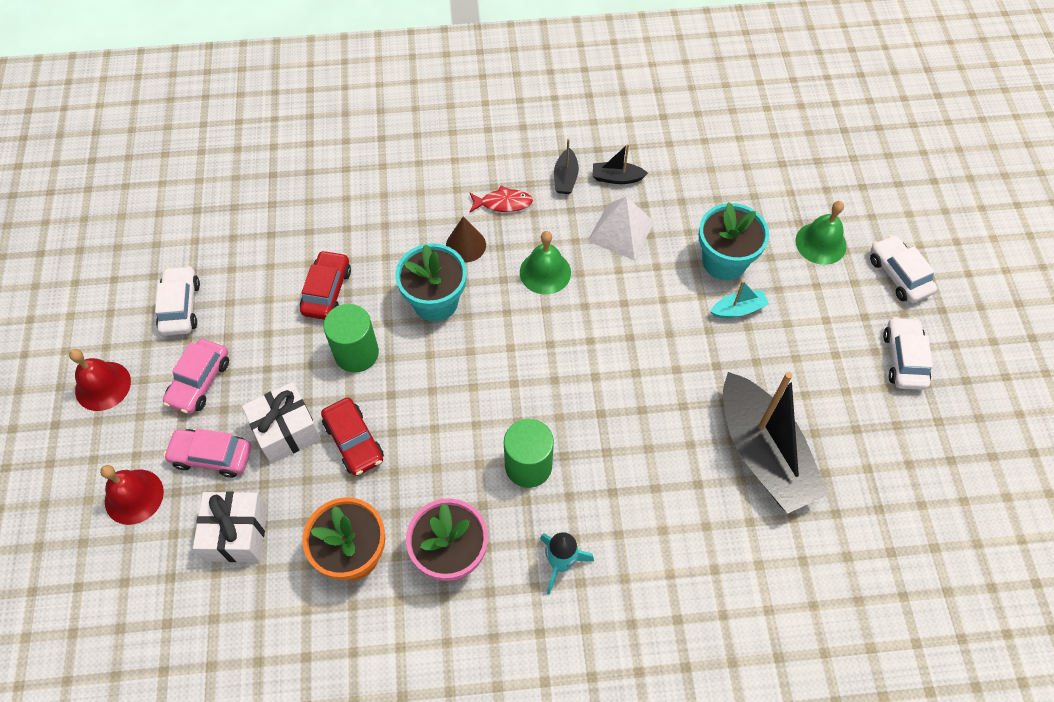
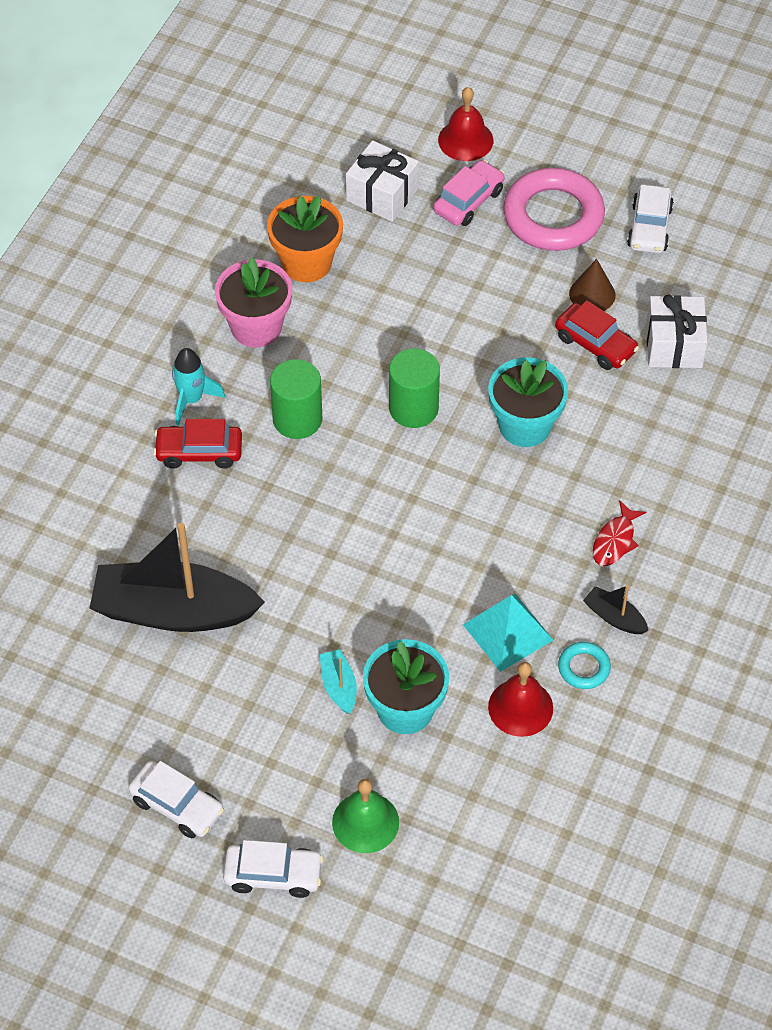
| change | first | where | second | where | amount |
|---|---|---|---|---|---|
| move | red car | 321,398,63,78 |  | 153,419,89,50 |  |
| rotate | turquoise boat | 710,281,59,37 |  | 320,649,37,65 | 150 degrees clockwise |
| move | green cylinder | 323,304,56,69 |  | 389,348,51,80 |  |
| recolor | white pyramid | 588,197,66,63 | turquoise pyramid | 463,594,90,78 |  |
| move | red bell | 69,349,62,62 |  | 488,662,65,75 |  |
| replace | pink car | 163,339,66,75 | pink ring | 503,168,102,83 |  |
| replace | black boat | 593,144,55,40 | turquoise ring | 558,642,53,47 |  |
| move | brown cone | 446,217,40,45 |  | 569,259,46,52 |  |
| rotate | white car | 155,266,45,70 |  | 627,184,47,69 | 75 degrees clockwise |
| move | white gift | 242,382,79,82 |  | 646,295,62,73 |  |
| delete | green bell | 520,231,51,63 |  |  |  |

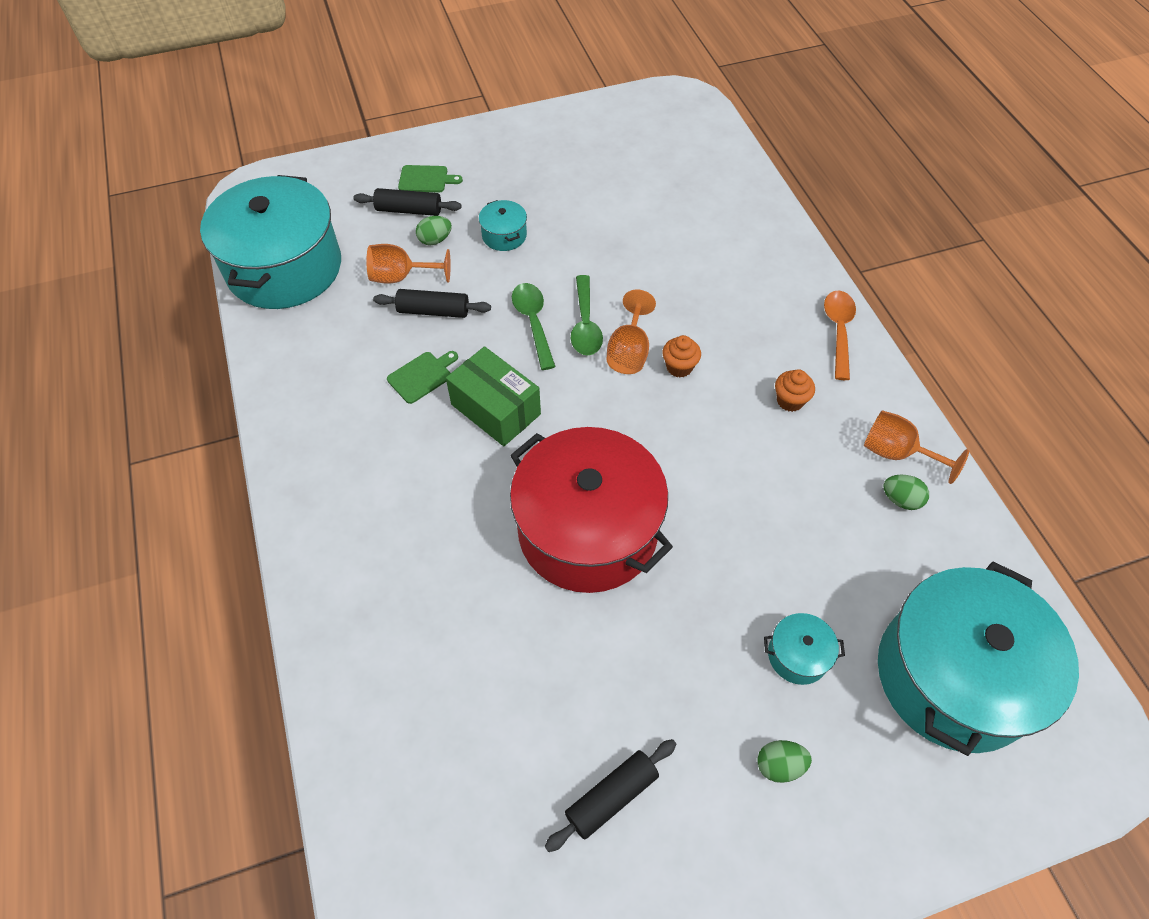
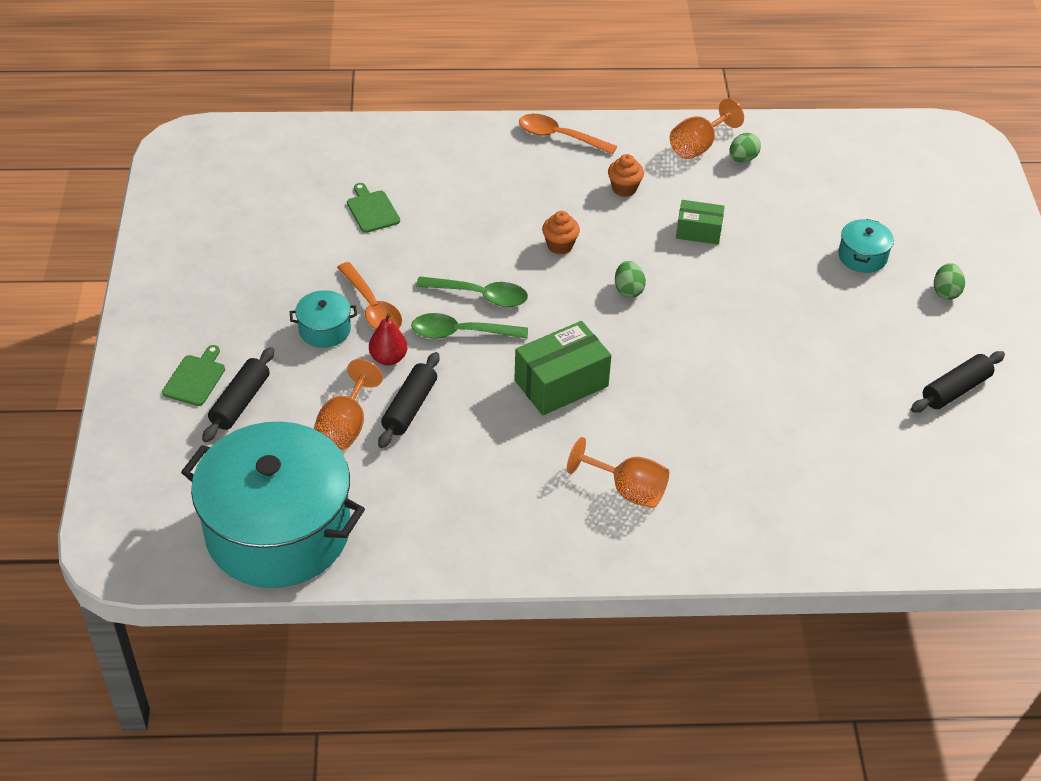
| change | first | where | second | where | amount |
|---|---|---|---|---|---|
| insert |  |  | orange spoon | 337,262,65,67 |  |
| move | green cutting board | 387,351,71,53 |  | 347,183,53,50 |  |
| insert |  |  | red pear | 369,313,39,52 |  |
| move | orange goblet | 606,290,50,84 |  | 567,437,102,71 |  |
| move | green egg | 416,216,36,29 |  | 615,261,31,37 |  |
| insert |  |  | green box | 676,200,49,45 |  |
| rotate | black rolling pin | 545,739,131,113 |  | 911,351,94,62 | 75 degrees clockwise |
| delete | red pot | 510,427,163,166 |  |  |  |
| delete | turquoise pot | 878,561,201,195 |  |  |  |

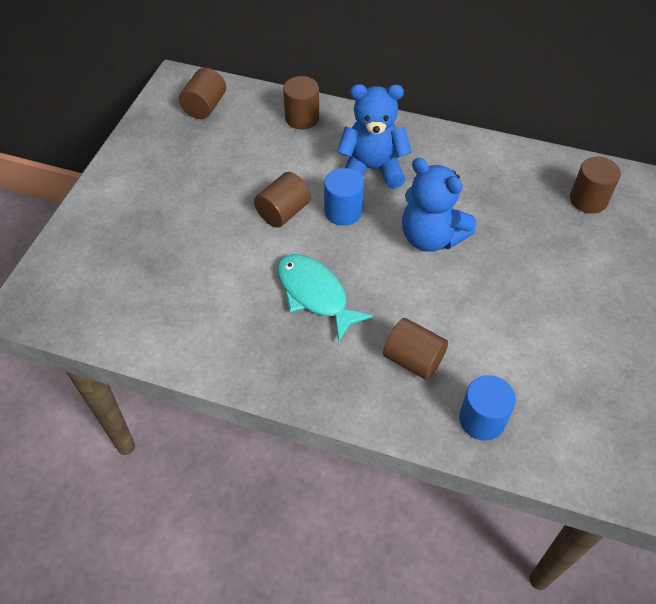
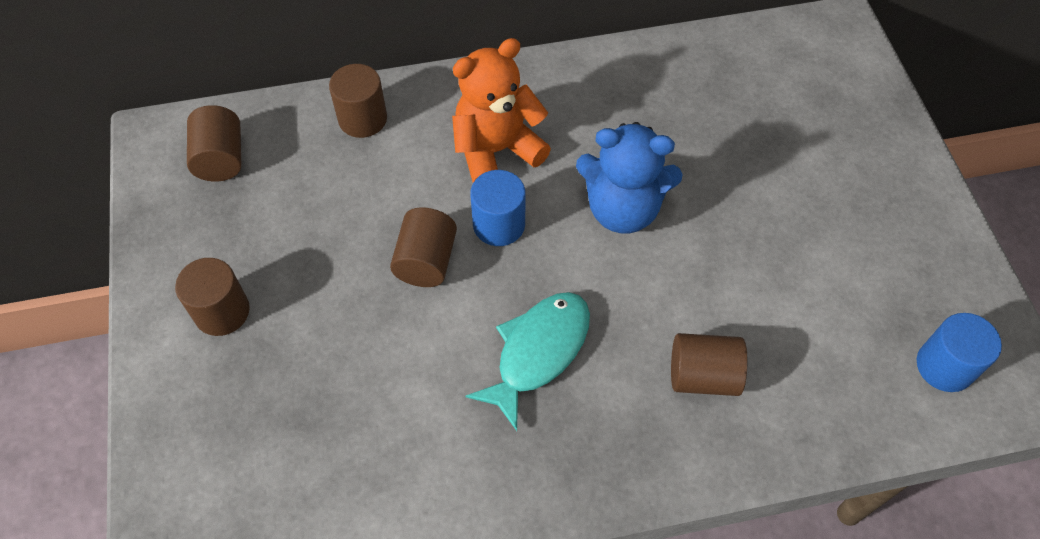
| change | first | where | second | where | amount |
|---|---|---|---|---|---|
| move | brown cylinder | 570,157,51,57 |  | 175,258,75,78 |  |
| recolor | blue teddy bear | 337,84,75,105 | orange teddy bear | 452,38,99,145 |  |
| rotate | turquoise fish | 277,254,96,88 |  | 465,292,125,139 | 105 degrees clockwise |
| move | blue cylinder | 459,375,57,66 |  | 917,313,85,79 |  |

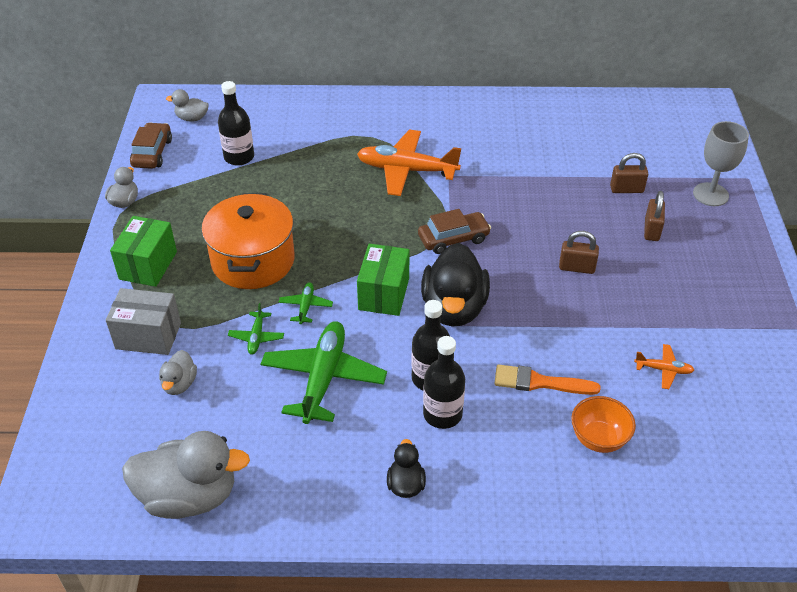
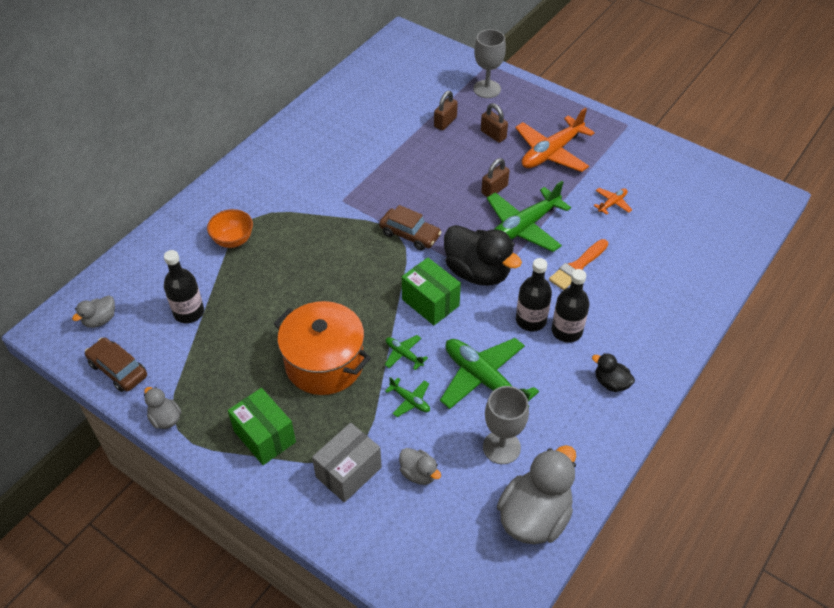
| change | first | where | second | where | amount |
|---|---|---|---|---|---|
| move | orange bowl | 571,396,65,57 |  | 207,209,46,39 |  |
| rotate | brown car | 418,209,73,45 |  | 379,205,63,46 | 105 degrees clockwise |
| insert |  |  | grey goblet | 483,386,46,78 |  |
| insert |  |  | green plane | 487,181,84,71 |  |
| move | orange plane | 357,130,104,66 |  | 515,108,80,64 |  |

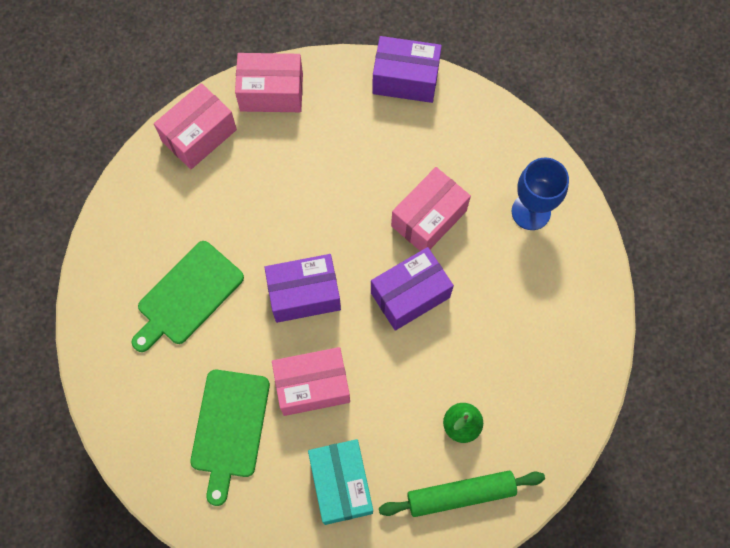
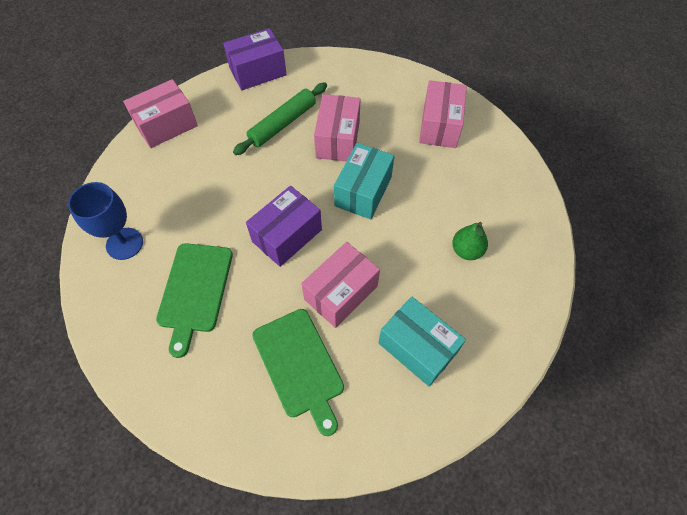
| change | first | where | second | where | amount |
|---|---|---|---|---|---|
| move | blue goblet | 512,157,57,73 |  | 68,182,75,78 |  |
| move | green rolling pin | 379,471,166,46 |  | 233,82,94,73 |  |
| recolor | purple box | 371,247,83,84 | turquoise box | 334,143,60,76 |  |
| move | pink box | 154,83,83,86 |  | 419,80,48,68 |  |

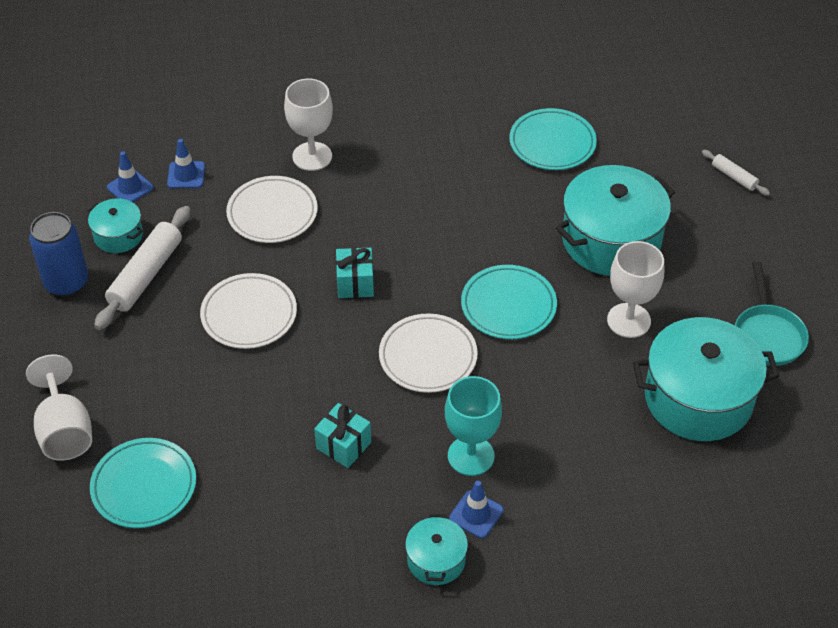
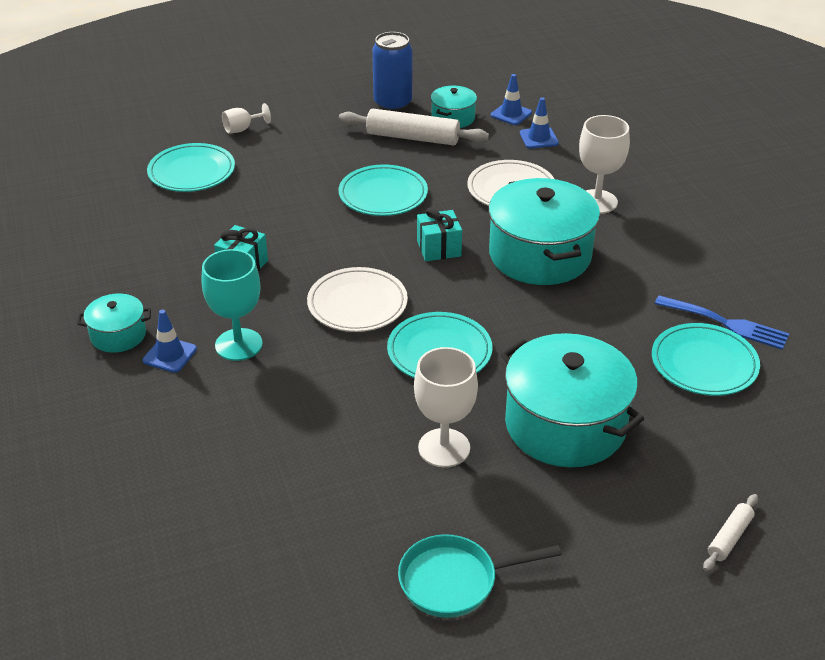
| change | first | where | second | where | amount |
|---|---|---|---|---|---|
| resize | white goblet | 26,354,66,106 |  | 222,103,49,30 | x0.55 |
| recolor | white plate | 200,273,97,76 | turquoise plate | 338,164,90,52 |  |
| move | turquoise pot | 633,317,146,124 |  | 488,178,112,107 |  |
| insert |  |  | blue fork | 655,295,134,55 |  |

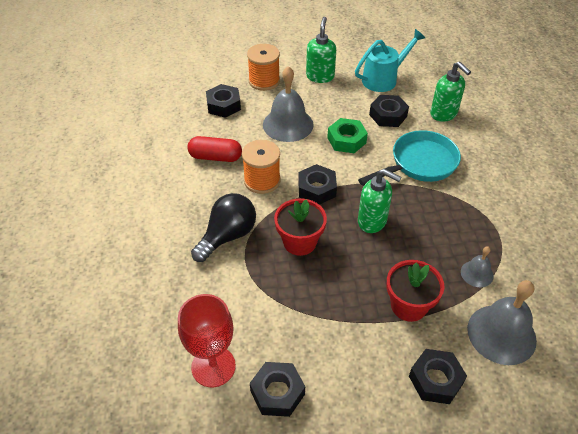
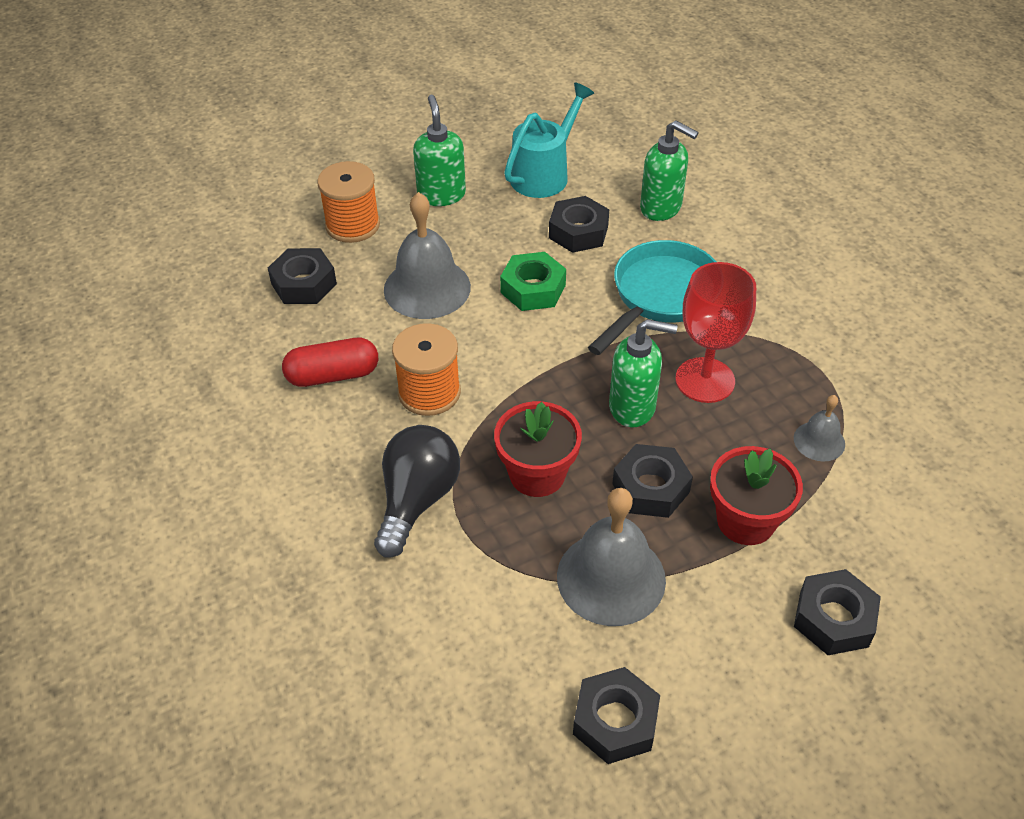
| change | first | where | second | where | amount |
|---|---|---|---|---|---|
| move | grey bell | 467,280,70,85 |  | 557,488,109,138 |  |
| move | black nut | 298,164,39,41 |  | 612,444,81,74 |  |
| move | red goblet | 178,294,58,93 |  | 675,262,81,141 |  |

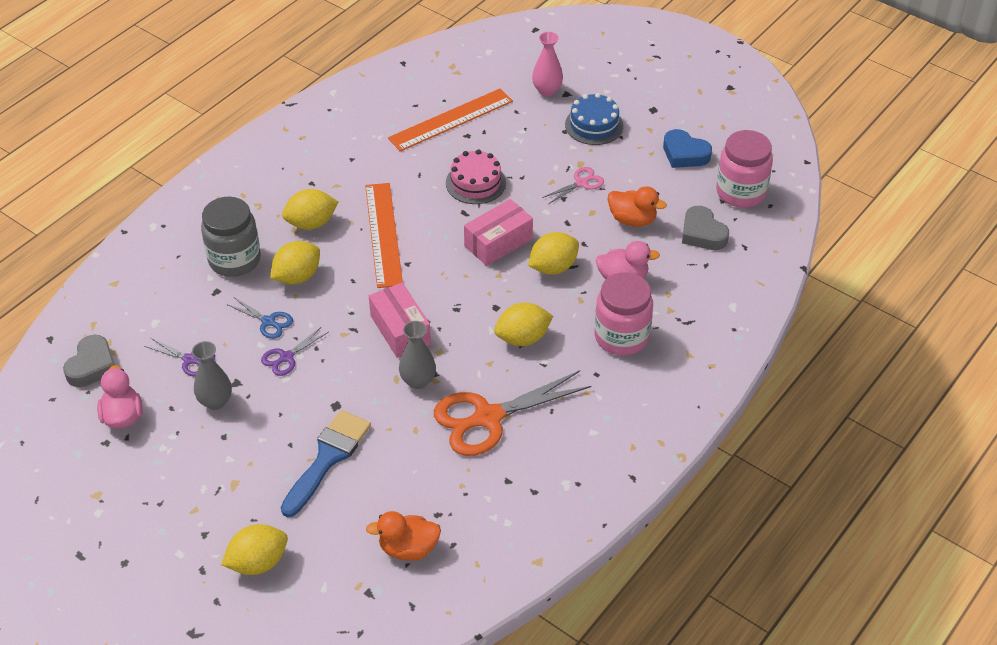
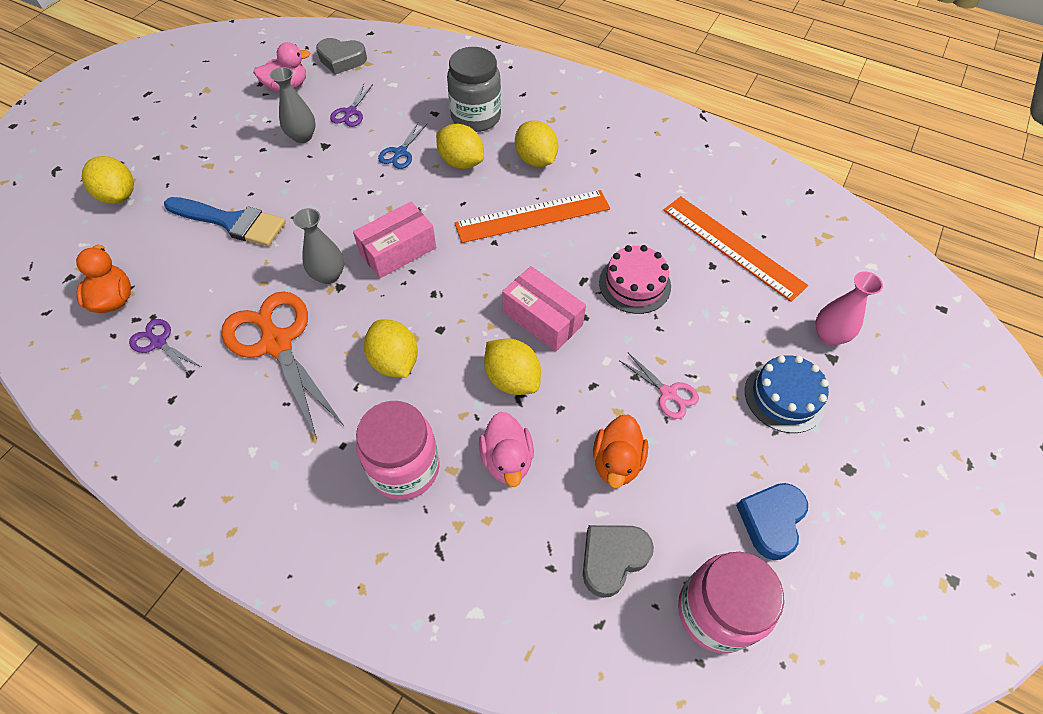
| change | first | where | second | where | amount |
|---|---|---|---|---|---|
| move | purple scissors | 261,327,68,49 |  | 129,319,72,56 |  |

